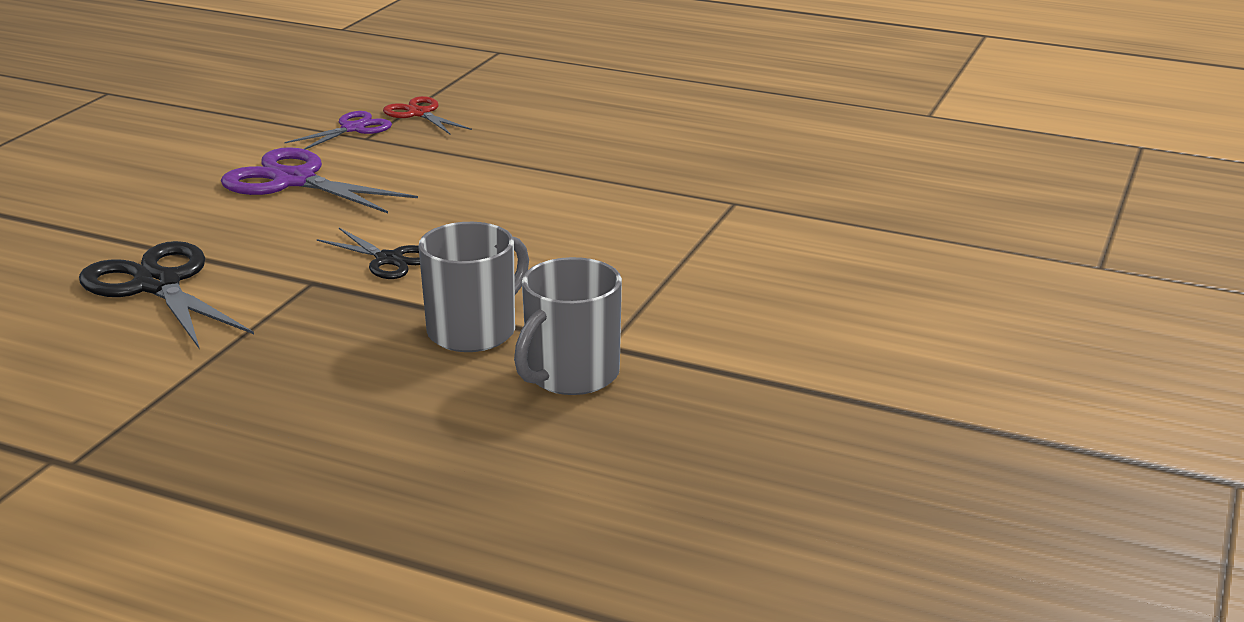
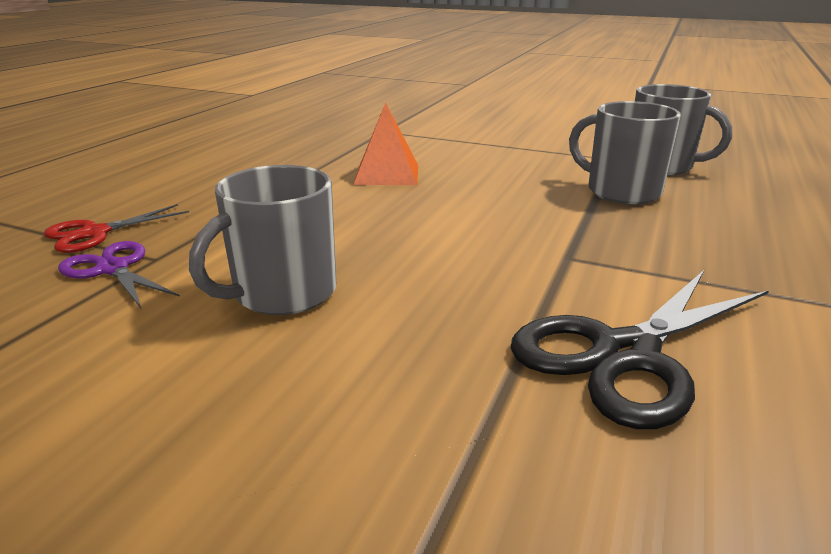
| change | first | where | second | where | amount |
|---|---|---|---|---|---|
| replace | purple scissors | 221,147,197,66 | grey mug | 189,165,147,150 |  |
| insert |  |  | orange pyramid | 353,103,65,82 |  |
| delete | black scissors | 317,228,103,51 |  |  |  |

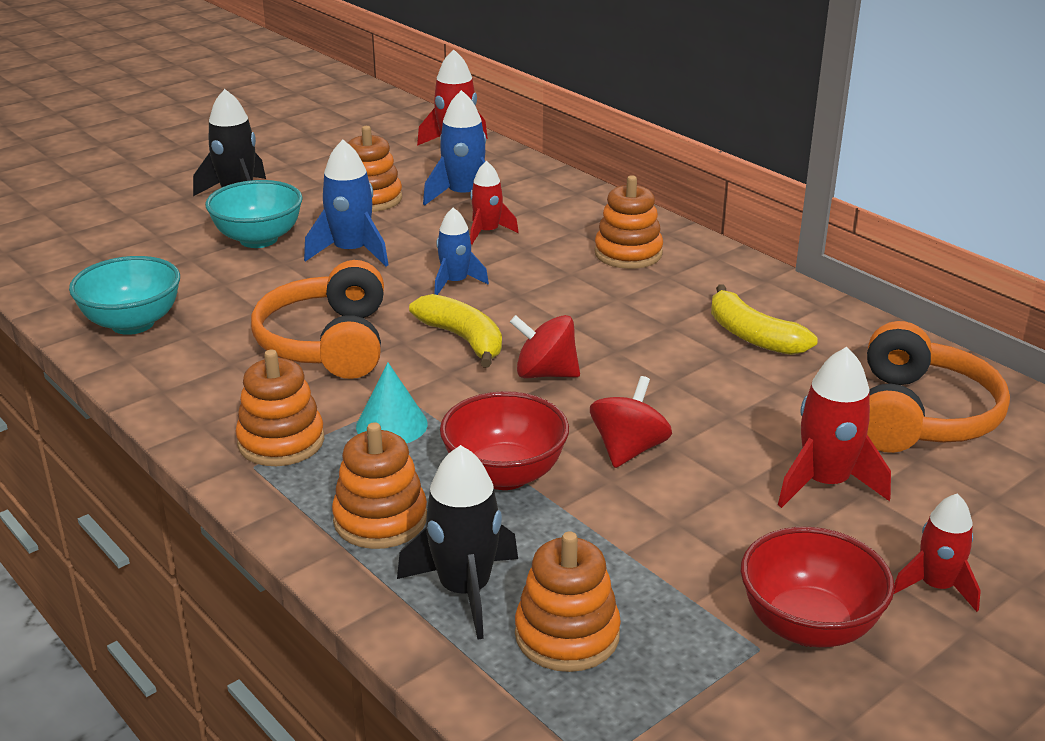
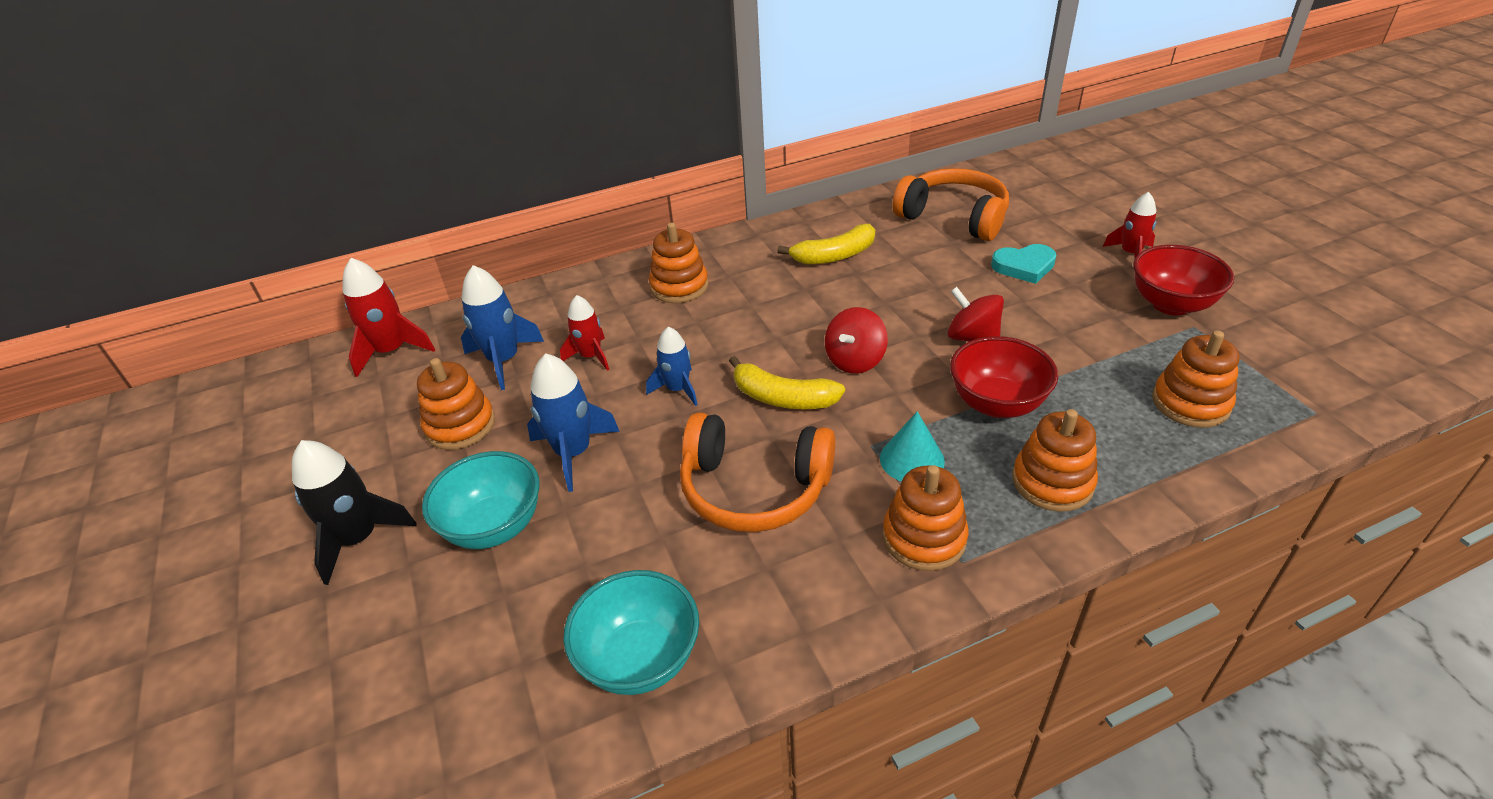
| change | first | where | second | where | amount |
|---|---|---|---|---|---|
| rotate | yellow banana | 409,294,93,74 |  | 729,356,116,53 | 135 degrees counterclockwise |
| replace | red rocket | 778,347,113,161 | turquoise heart | 991,244,65,40 |  |
| delete | black rocket | 397,445,121,195 |  |  |  |

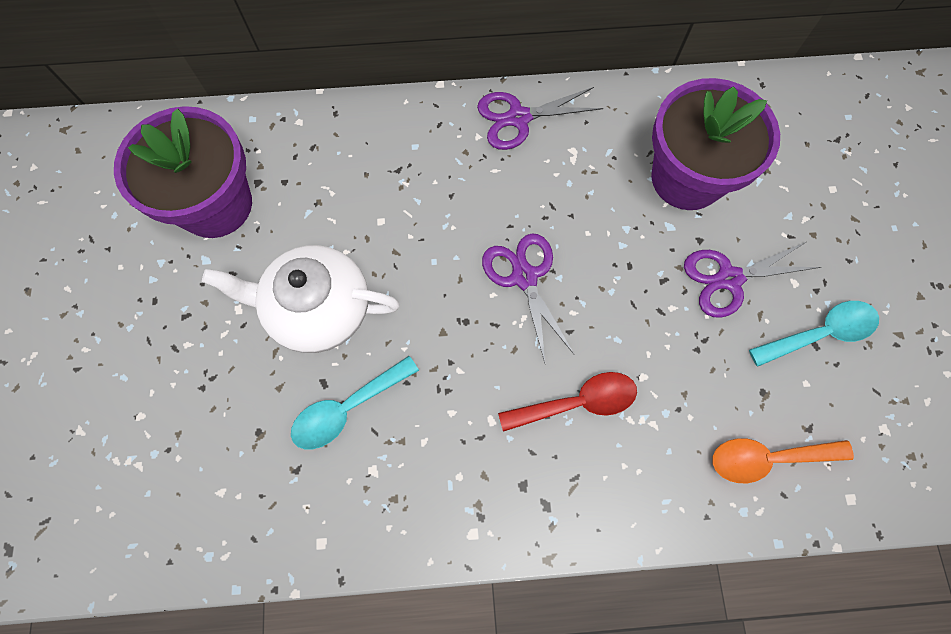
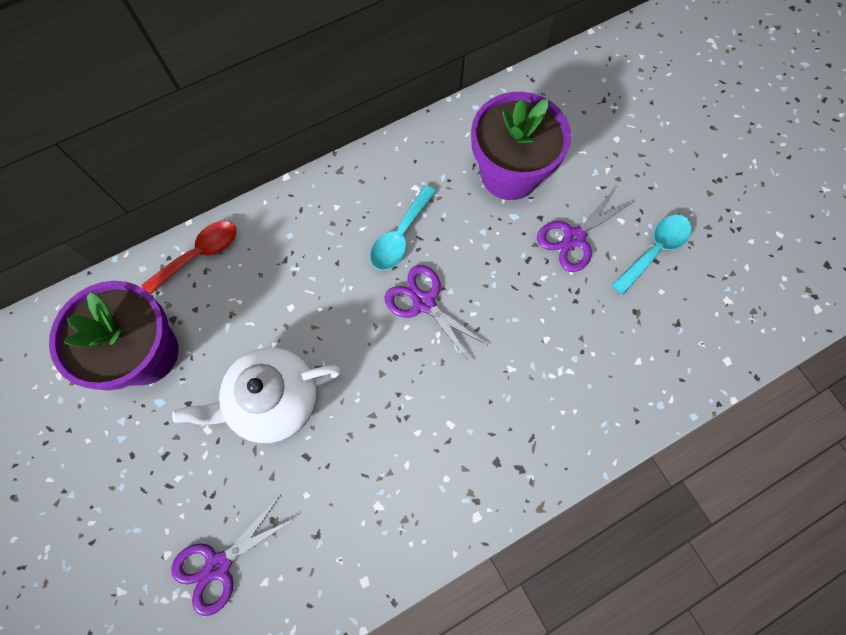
| change | first | where | second | where | amount |
|---|---|---|---|---|---|
| move | red spoon | 498,372,139,60 |  | 141,221,95,74 |  |
| move | purple scissors | 477,87,126,63 |  | 171,496,125,120 |  |
| move | turquoise spoon | 291,356,128,93 |  | 370,185,67,85 |  |
| delete | orange spoon | 712,438,142,45 |  |  |  |

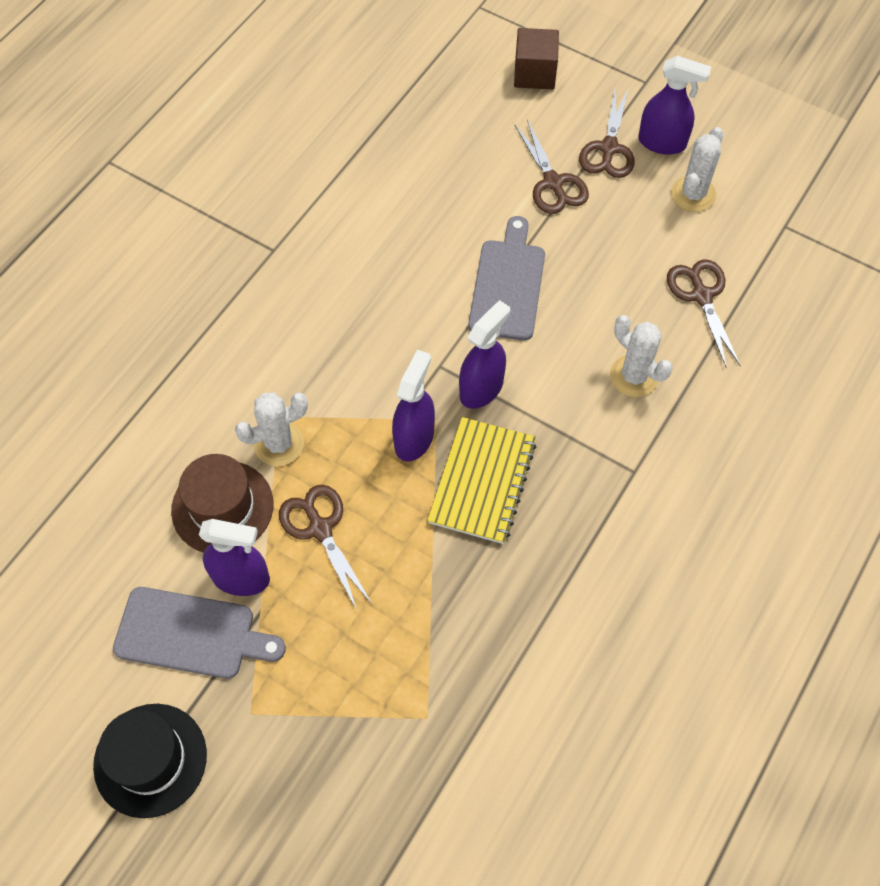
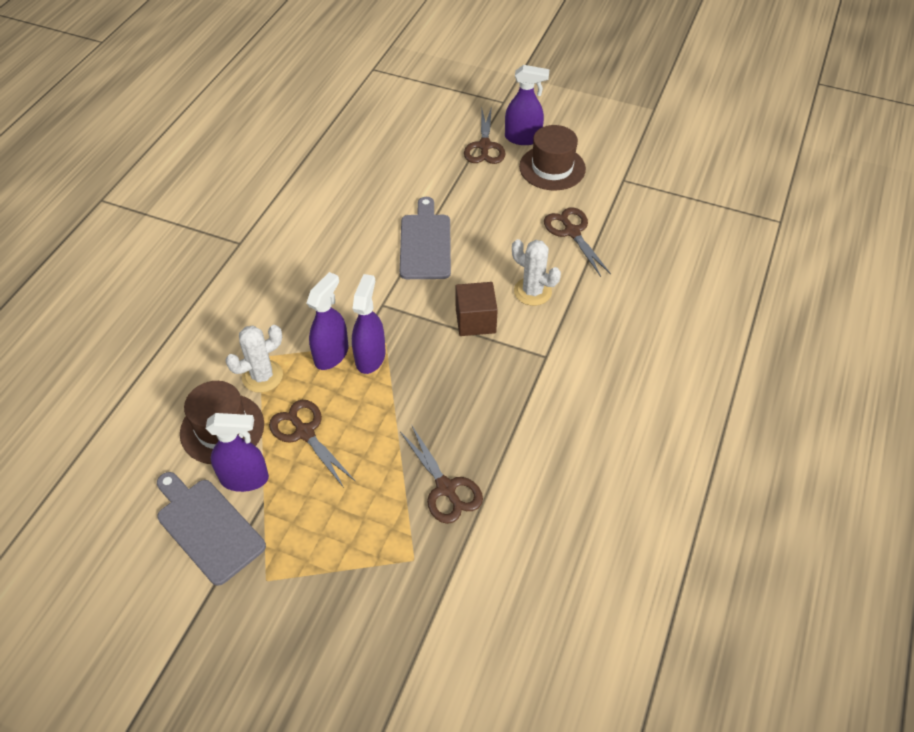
| change | first | where | second | where | amount |
|---|---|---|---|---|---|
| rotate | grey cutting board | 113,587,173,92 |  | 157,472,109,114 | 135 degrees counterclockwise |
| move | purple spray bottle | 459,300,51,109 |  | 307,272,41,98 |  |
| move | brown scissors | 515,120,74,94 |  | 400,426,83,98 |  |
| move | brown cube | 514,28,45,61 |  | 456,282,42,54 |  |
| replace | white cactus | 671,127,53,85 | brown hat | 519,125,67,66 |  |
| delete | black hat | 93,704,114,114 |  |  |  |
| delete | yellow notebook | 427,417,109,127 |  |  |  |

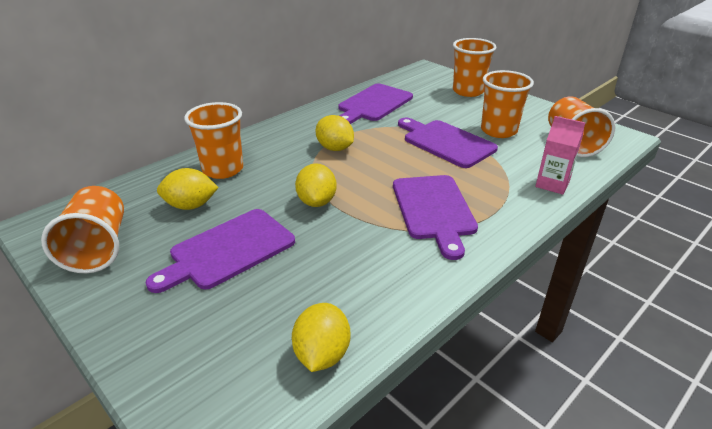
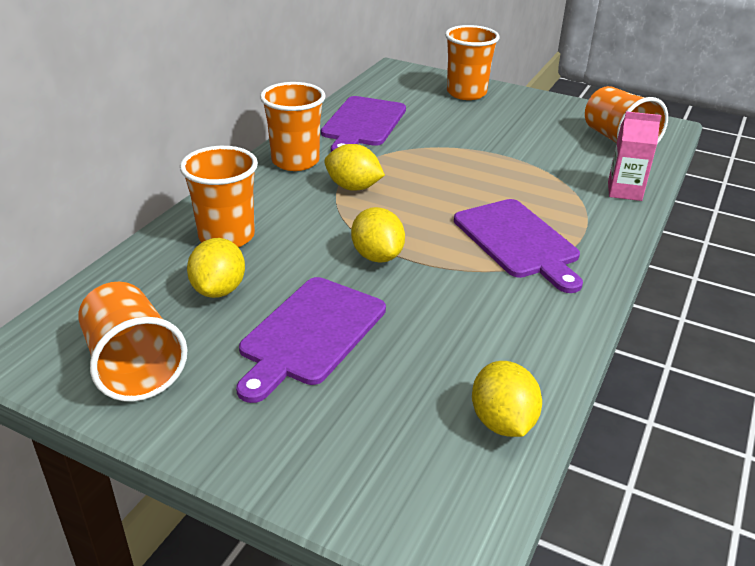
| change | first | where | second | where | amount |
|---|---|---|---|---|---|
| rotate | yellow lemon | 157,168,62,42 |  | 187,238,58,60 | 60 degrees counterclockwise |
| move | orange cup | 481,70,53,68 |  | 260,82,65,89 |  |
| delete | purple cutting board | 398,118,100,50 |  |  |  |

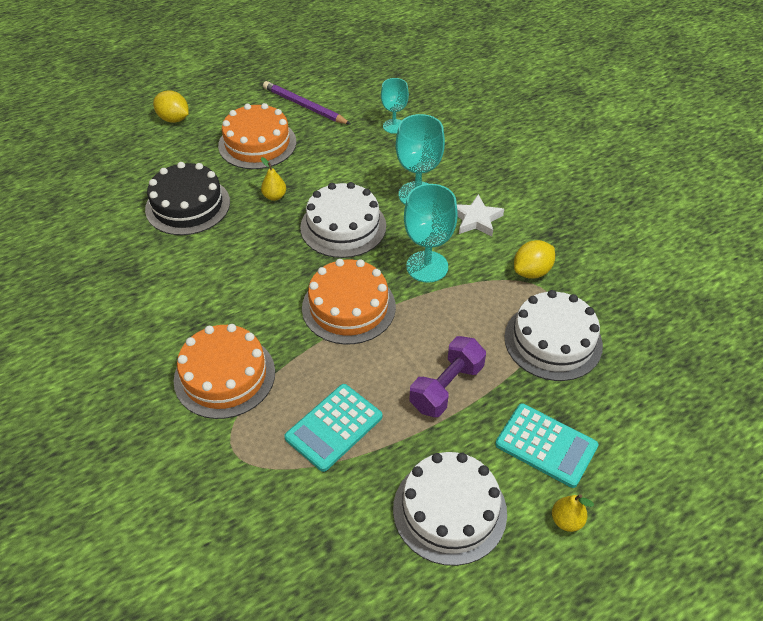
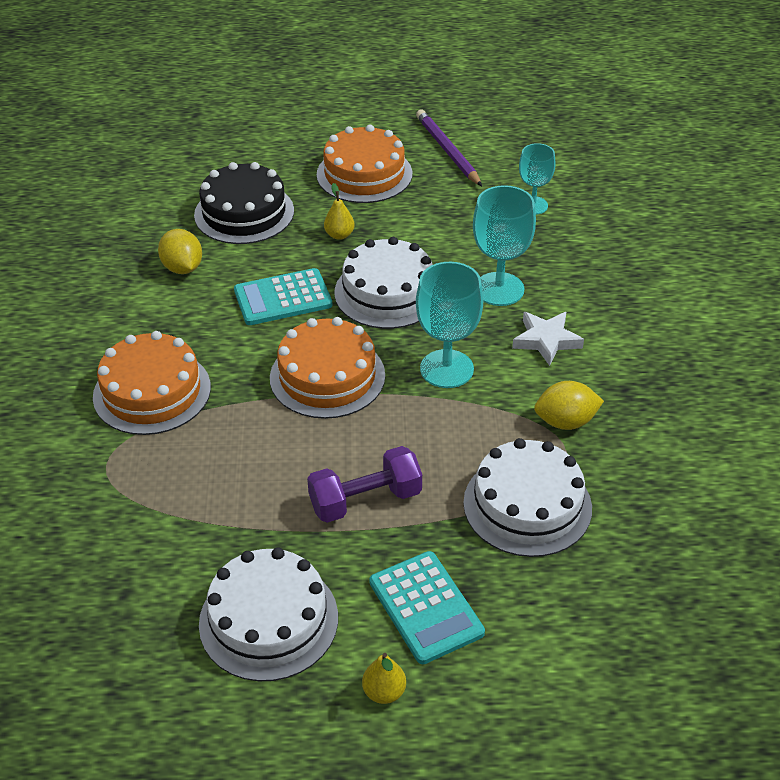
| change | first | where | second | where | amount |
|---|---|---|---|---|---|
| move | yellow lemon | 153,90,36,33 |  | 158,229,44,45 |  |
| move | turquoise calculator | 284,384,98,88 |  | 234,268,99,57 |  |

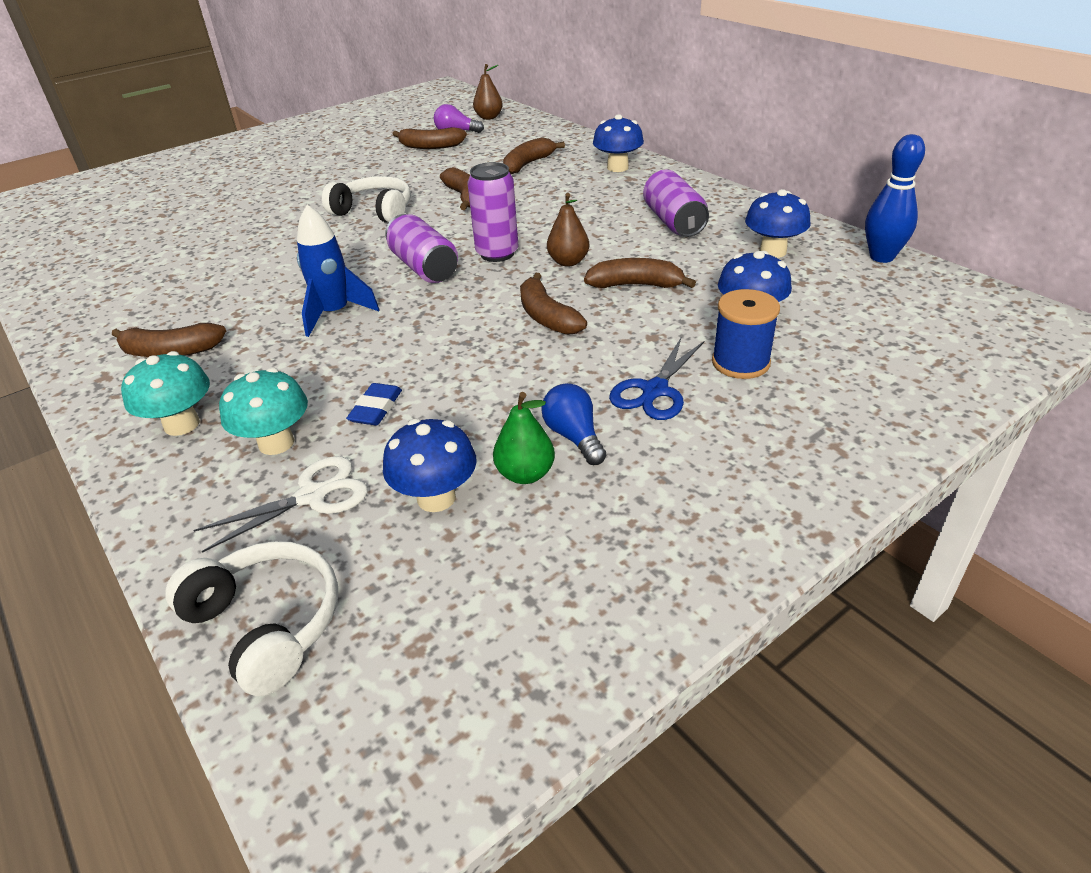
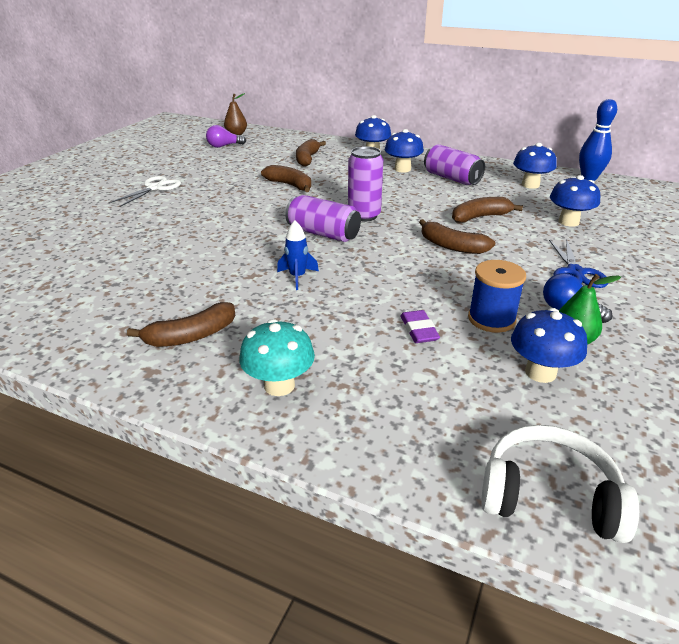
| change | first | where | second | where | amount |
|---|---|---|---|---|---|
| move | white scissors | 193,456,175,97 |  | 109,176,72,31 |  |
| resize | blue rocket | 297,205,83,132 |  | 277,220,42,70 | x0.65 |
| insert |  |  | blue mushroom | 385,129,39,44 |  |
| recolor | blue eraser | 346,383,56,43 | purple eraser | 400,310,40,33 |  |
| move | blue spool | 712,289,68,90 |  | 468,260,58,73 |  |
| delete | turquoise mushroom | 219,368,89,87 |  |  |  |
| delete | white headphones | 322,176,89,47 |  |  |  |
| delete | brown banana | 393,127,74,22 |  |  |  |
| delete | brown pear | 547,193,42,73 |  |  |  |

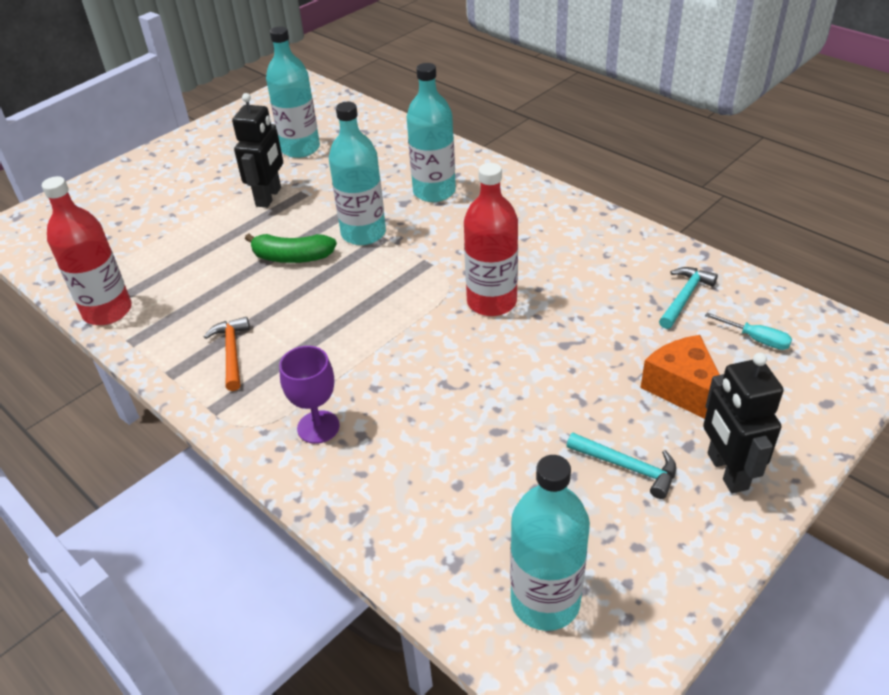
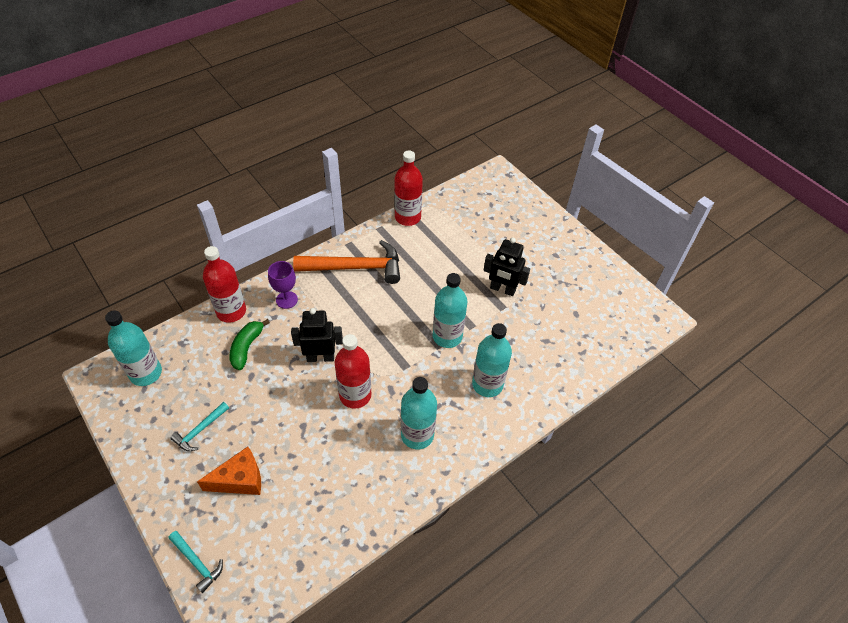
| change | first | where | second | where | amount |
|---|---|---|---|---|---|
| move | turquoise hammer | 659,267,59,62 |  | 169,531,54,62 |  |
| insert |  |  | red bottle | 203,246,43,77 |  |
| move | green banana | 245,233,92,30 |  | 230,319,40,51 |  |
| move | black robot | 703,353,81,140 |  | 291,308,52,54 |  |
| resize | orange hammer | 204,317,46,74 |  | 293,240,107,44 | x2.06 |
| move | turquoise bottle | 266,27,54,131 |  | 401,377,36,72 |  |
| delete | turquoise screwdriver | 705,313,87,37 |  |  |  |

